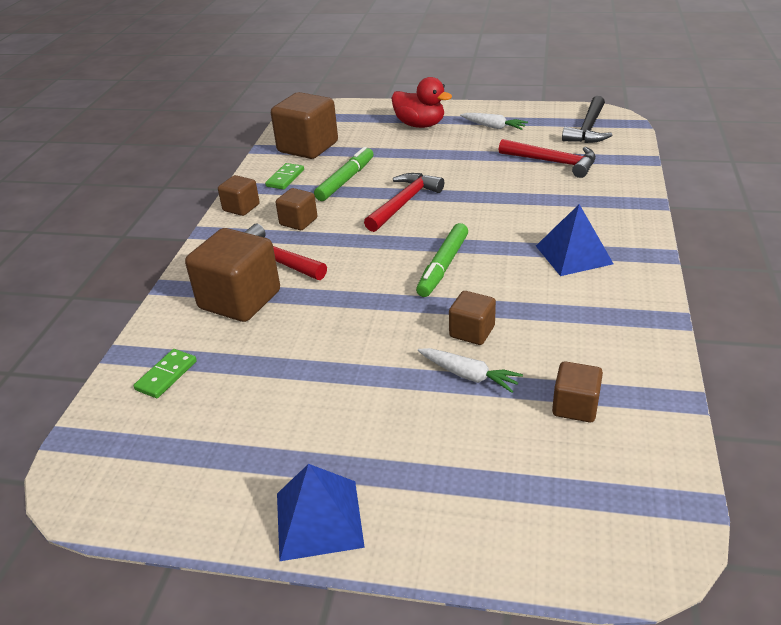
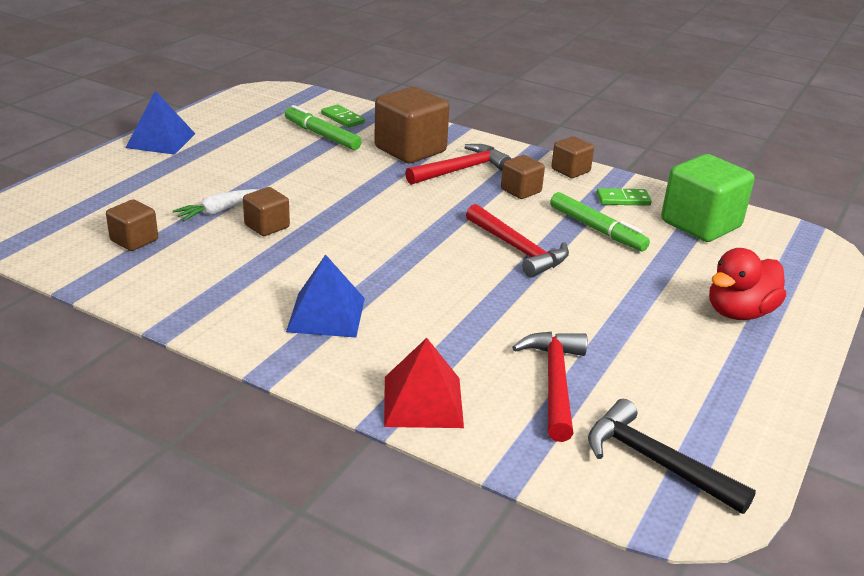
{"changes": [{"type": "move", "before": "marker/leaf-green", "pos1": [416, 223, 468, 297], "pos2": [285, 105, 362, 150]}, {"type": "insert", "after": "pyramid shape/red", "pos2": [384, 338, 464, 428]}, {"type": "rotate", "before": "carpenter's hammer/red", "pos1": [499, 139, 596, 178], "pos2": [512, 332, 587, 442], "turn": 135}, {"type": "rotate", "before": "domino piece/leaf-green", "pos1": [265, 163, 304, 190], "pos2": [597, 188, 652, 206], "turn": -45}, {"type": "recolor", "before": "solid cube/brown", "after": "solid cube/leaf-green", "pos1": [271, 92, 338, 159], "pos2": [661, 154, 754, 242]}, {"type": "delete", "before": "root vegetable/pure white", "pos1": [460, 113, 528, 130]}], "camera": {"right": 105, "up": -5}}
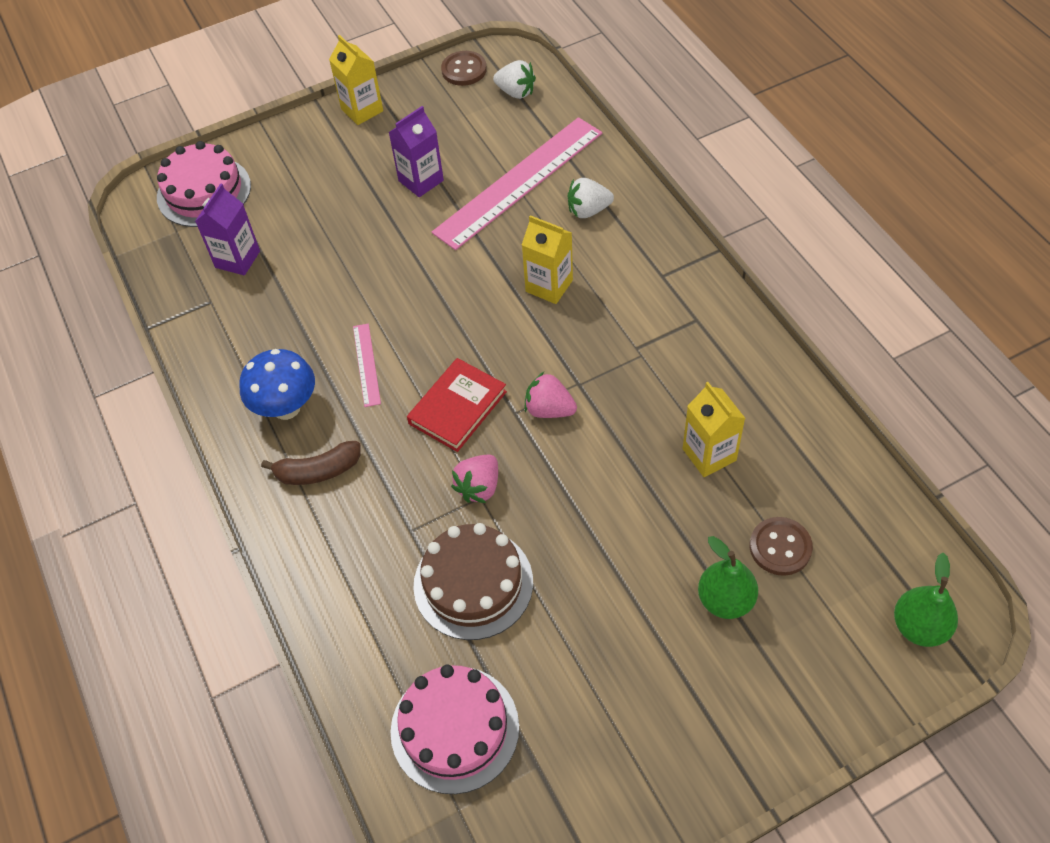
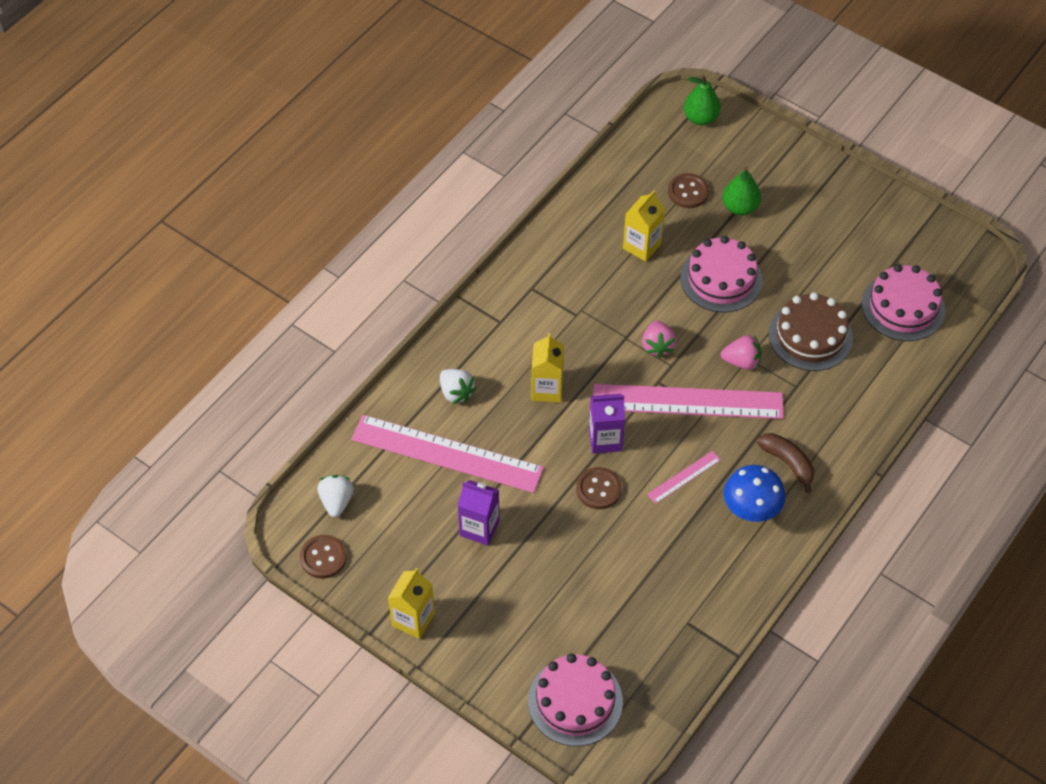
{"changes": [{"type": "insert", "after": "button/brown", "pos2": [576, 467, 622, 509]}, {"type": "move", "before": "carton/purple", "pos1": [195, 183, 260, 275], "pos2": [589, 394, 625, 454]}, {"type": "replace", "before": "book/red", "after": "measuring stick/pink", "pos1": [407, 358, 507, 452], "pos2": [593, 384, 784, 419]}, {"type": "insert", "after": "gateau/pink", "pos2": [680, 236, 763, 313]}], "camera": {"right": -120, "up": 0}}
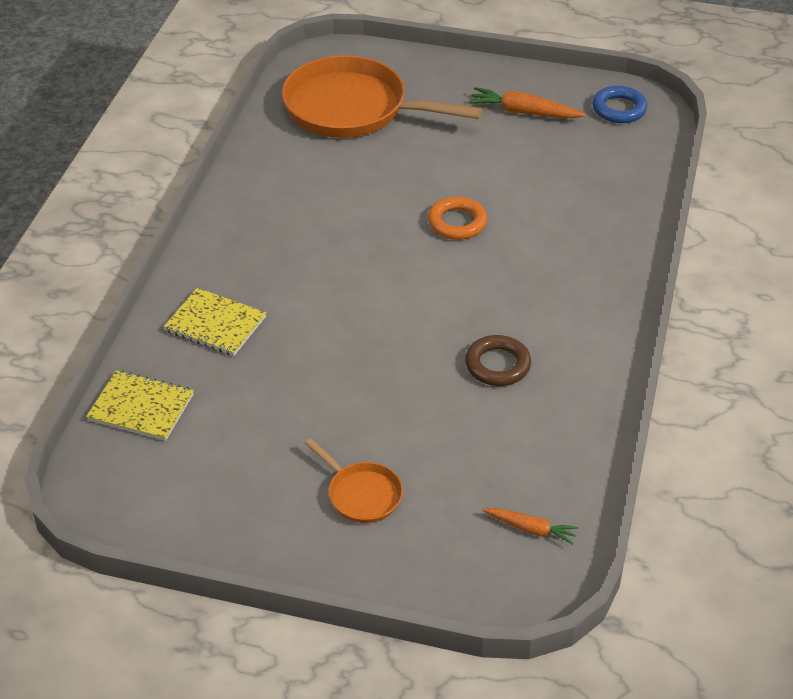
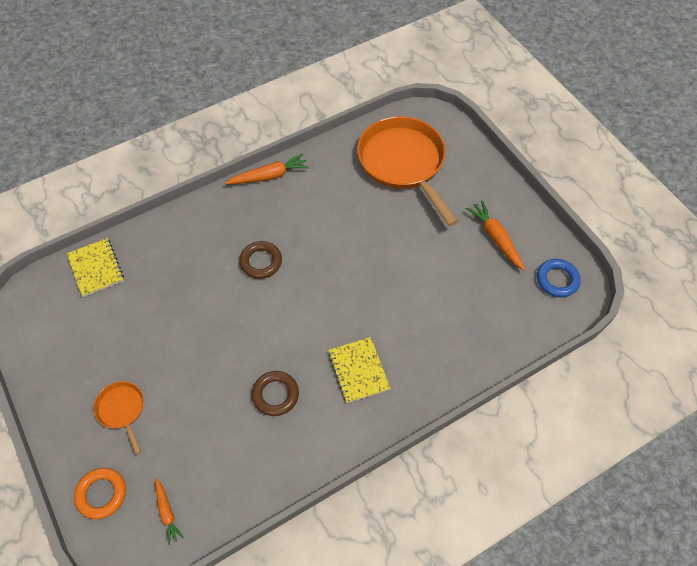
{"changes": [{"type": "move", "before": "ring/bright orange", "pos1": [428, 196, 488, 240], "pos2": [74, 468, 126, 519]}, {"type": "rotate", "before": "pan/bright orange", "pos1": [305, 438, 403, 523], "pos2": [94, 381, 144, 455], "turn": 150}, {"type": "insert", "after": "root vegetable/bright orange", "pos2": [225, 154, 309, 184]}, {"type": "insert", "after": "ring/brown", "pos2": [239, 241, 282, 279]}, {"type": "move", "before": "notebook/yellow", "pos1": [163, 288, 266, 356], "pos2": [328, 337, 391, 403]}], "camera": {"right": 45, "up": 15}}
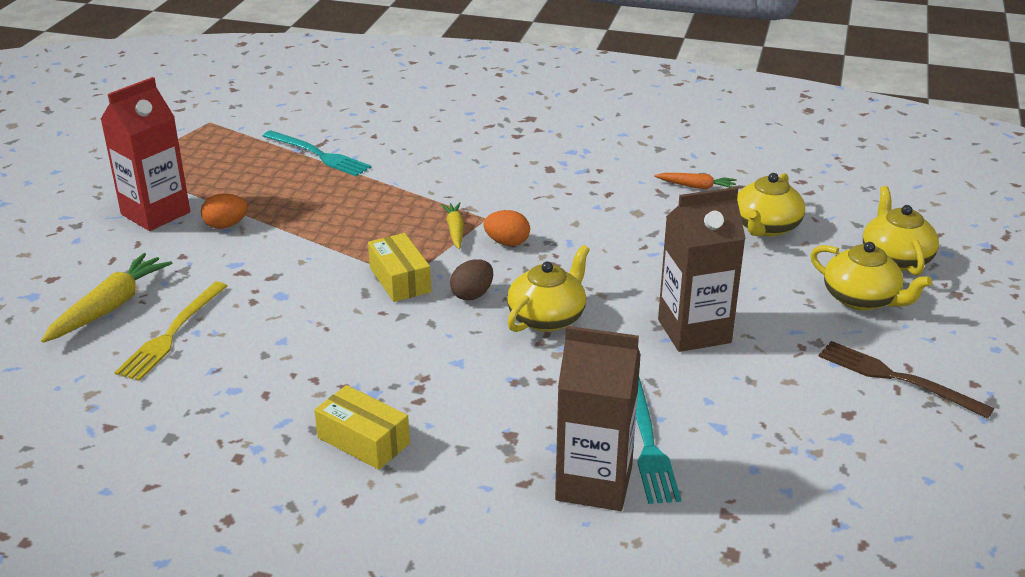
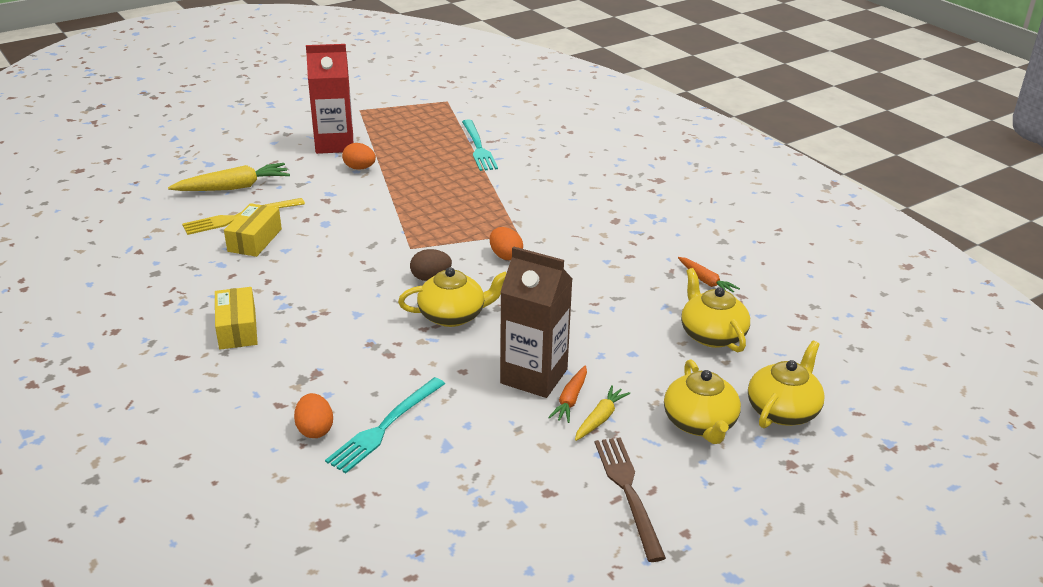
{"changes": [{"type": "move", "before": "package/yellow", "pos1": [368, 233, 431, 302], "pos2": [224, 203, 282, 257]}, {"type": "replace", "before": "carton/brown", "after": "egg shape/bright orange", "pos1": [555, 326, 641, 511], "pos2": [294, 393, 333, 438]}, {"type": "insert", "after": "root vegetable/bright orange", "pos2": [548, 365, 587, 423]}, {"type": "move", "before": "root vegetable/yellow", "pos1": [441, 202, 464, 249], "pos2": [575, 385, 630, 441]}, {"type": "rotate", "before": "china teapot/yellow", "pos1": [737, 173, 805, 237], "pos2": [681, 268, 750, 352], "turn": 90}], "camera": {"right": 40, "up": 0}}
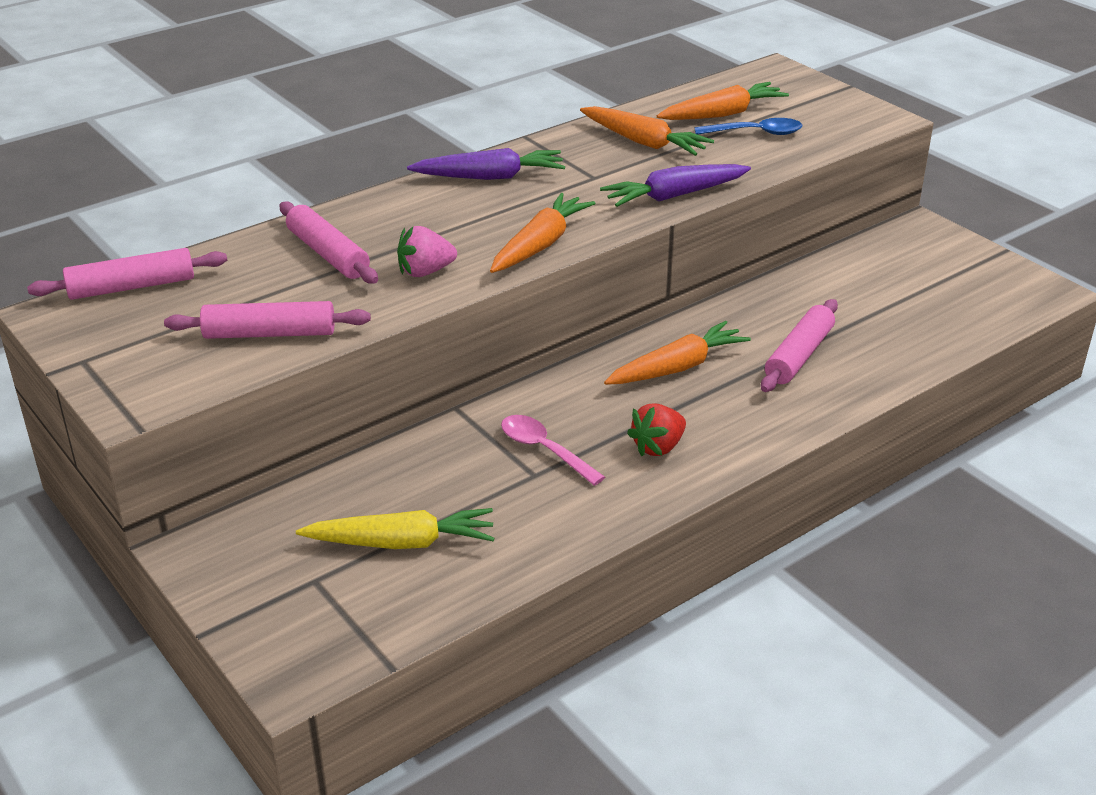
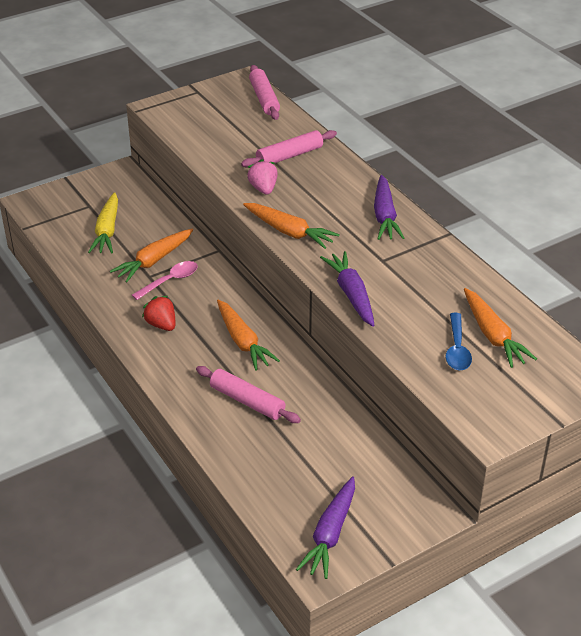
{"changes": [{"type": "move", "before": "root vegetable/bright orange", "pos1": [580, 106, 714, 156], "pos2": [110, 229, 193, 282]}, {"type": "insert", "after": "root vegetable/purple", "pos2": [296, 476, 355, 579]}, {"type": "delete", "before": "pastry roller/pink", "pos1": [164, 301, 371, 339]}], "camera": {"right": 95, "up": 5}}
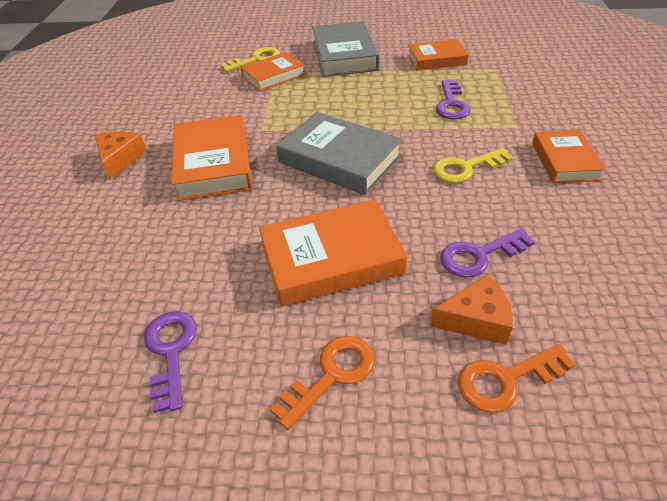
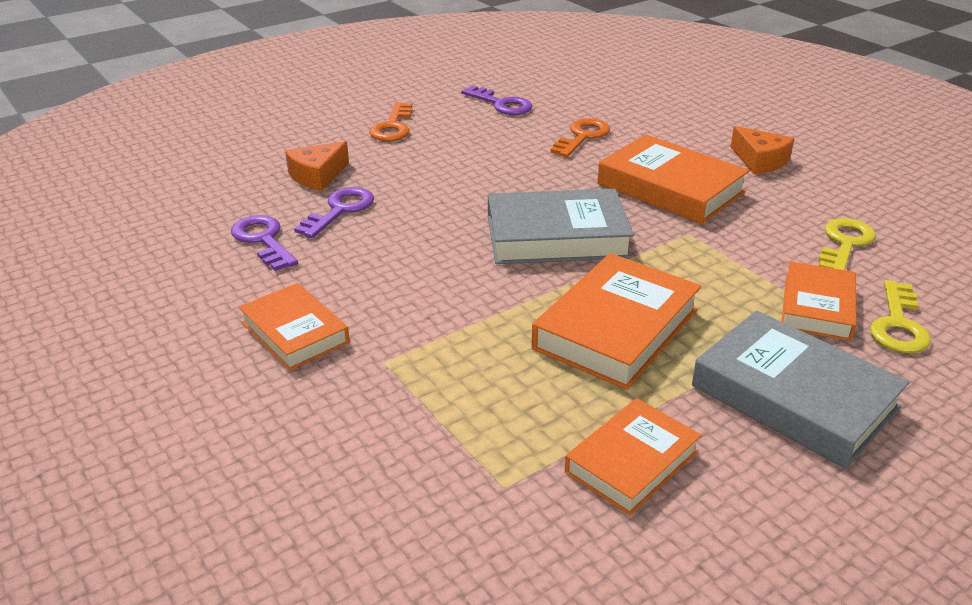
{"changes": [{"type": "move", "before": "key/purple", "pos1": [436, 80, 471, 119], "pos2": [231, 215, 298, 271]}, {"type": "move", "before": "book/bright orange", "pos1": [259, 200, 407, 306], "pos2": [531, 253, 701, 390]}, {"type": "move", "before": "key/bright orange", "pos1": [458, 344, 576, 413], "pos2": [550, 118, 610, 157]}, {"type": "move", "before": "key/yellow", "pos1": [433, 148, 513, 183], "pos2": [818, 218, 876, 270]}], "camera": {"right": 140, "up": -10}}
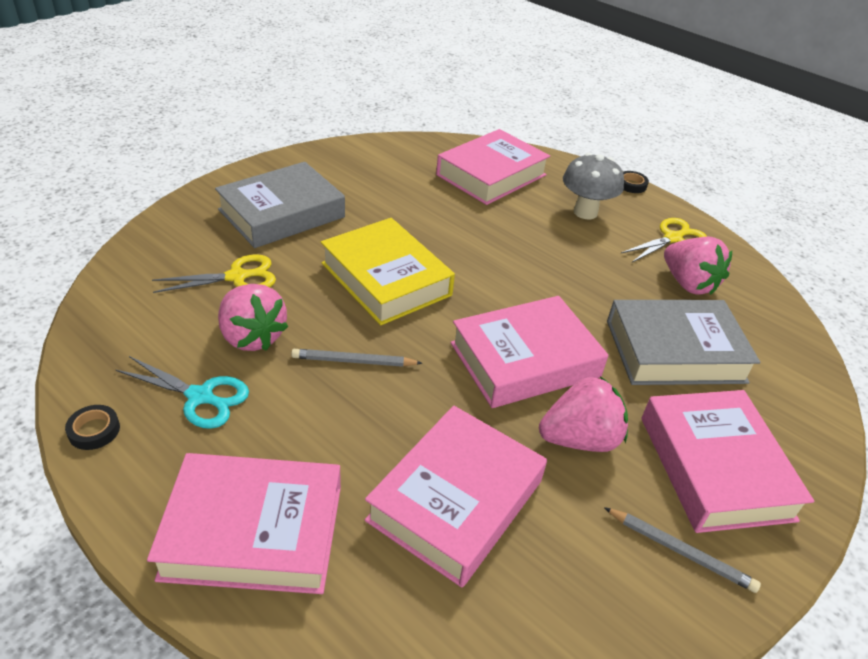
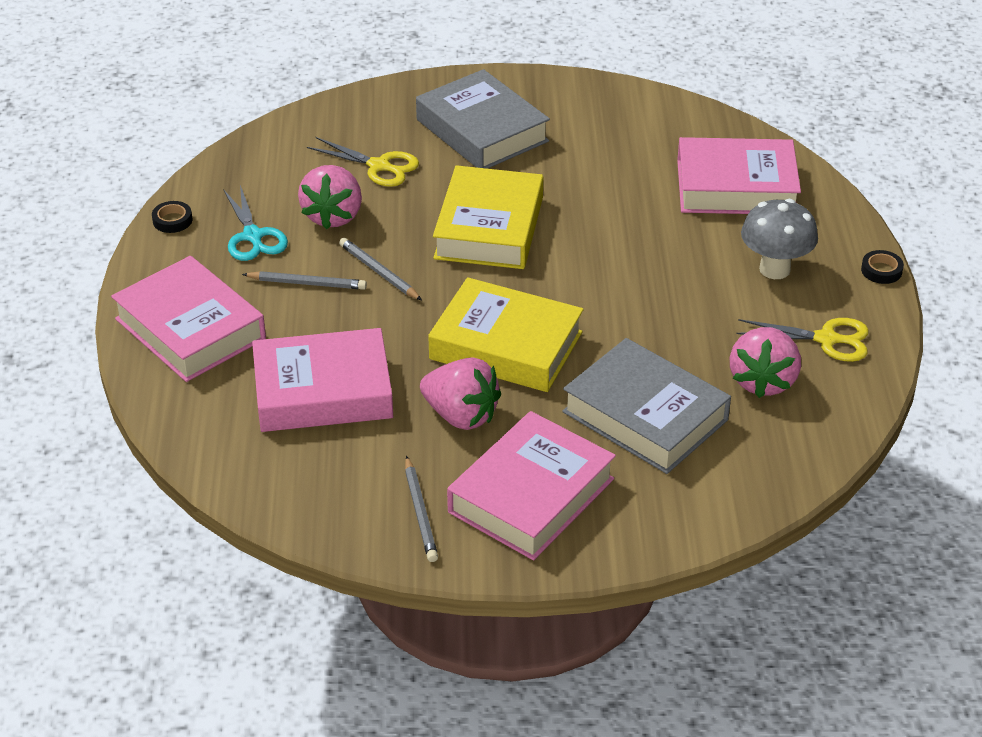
{"changes": [{"type": "insert", "after": "pencil/grey", "pos2": [242, 271, 367, 290]}, {"type": "rotate", "before": "book/grey", "pos1": [215, 162, 345, 248], "pos2": [416, 69, 550, 169], "turn": 45}, {"type": "recolor", "before": "book/pink", "after": "book/yellow", "pos1": [450, 296, 608, 408], "pos2": [428, 277, 584, 392]}], "camera": {"right": 50, "up": 0}}
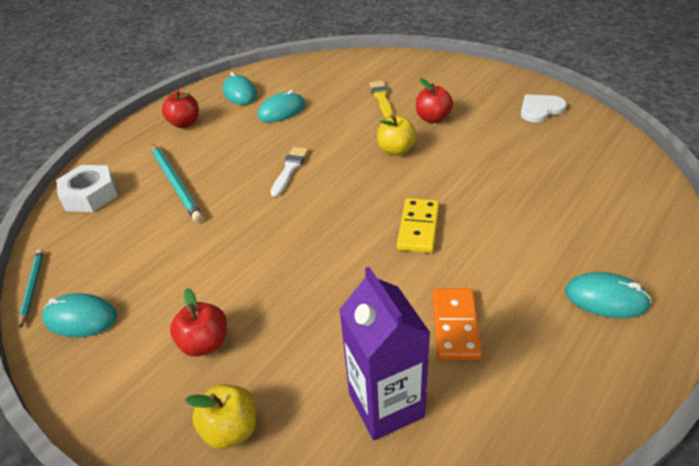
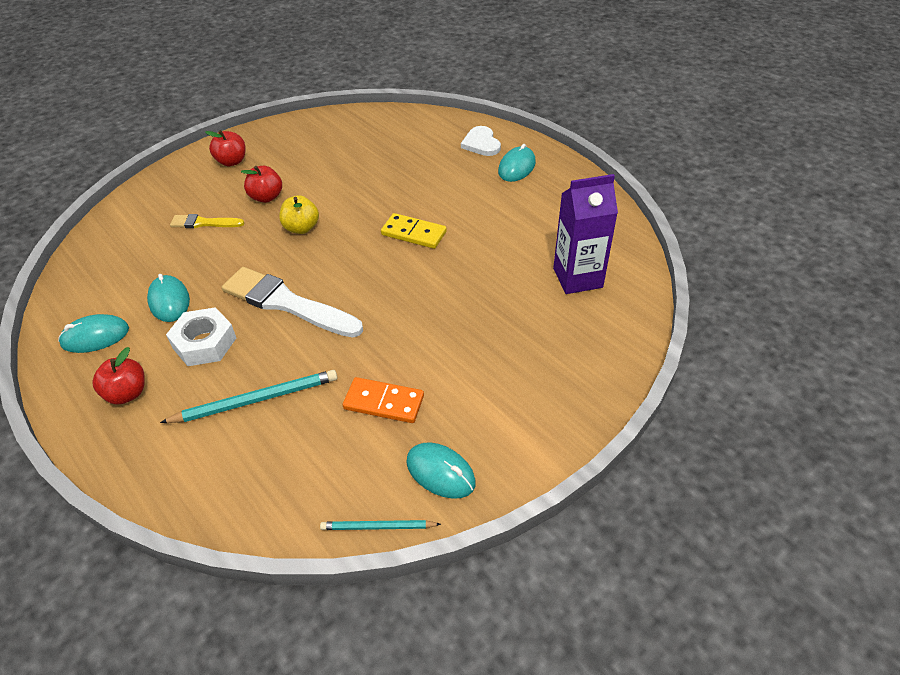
{"changes": [{"type": "move", "before": "nut/pure white", "pos1": [56, 165, 118, 212], "pos2": [166, 307, 236, 366]}, {"type": "move", "before": "apple/red", "pos1": [170, 288, 227, 357], "pos2": [205, 130, 245, 166]}, {"type": "resize", "before": "paint brush/pure white", "pos1": [271, 147, 309, 197], "pos2": [222, 267, 363, 337], "scale": 1.93}, {"type": "move", "before": "domino piece/bright orange", "pos1": [433, 288, 482, 360], "pos2": [343, 377, 424, 423]}, {"type": "rotate", "before": "computer mouse/turquoise", "pos1": [42, 293, 117, 337], "pos2": [406, 442, 476, 499], "turn": -75}, {"type": "move", "before": "heart shape/pure white", "pos1": [521, 94, 567, 122], "pos2": [461, 126, 501, 156]}, {"type": "delete", "before": "apple/yellow", "pos1": [185, 384, 256, 449]}], "camera": {"right": -80, "up": 5}}
